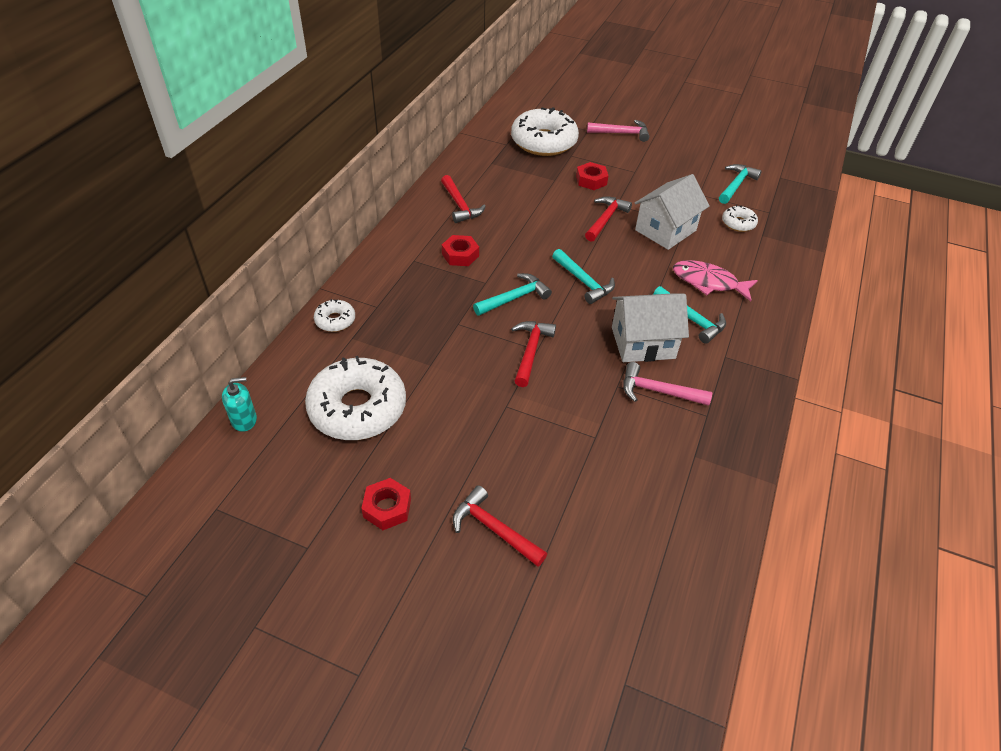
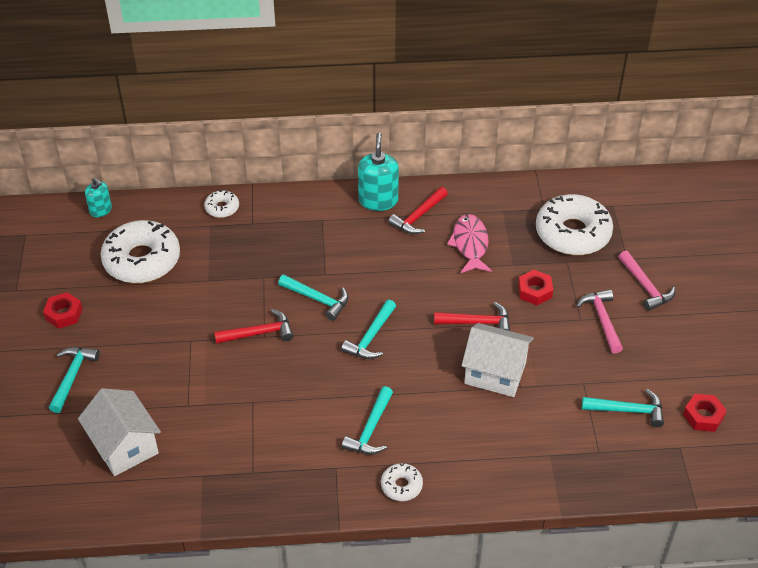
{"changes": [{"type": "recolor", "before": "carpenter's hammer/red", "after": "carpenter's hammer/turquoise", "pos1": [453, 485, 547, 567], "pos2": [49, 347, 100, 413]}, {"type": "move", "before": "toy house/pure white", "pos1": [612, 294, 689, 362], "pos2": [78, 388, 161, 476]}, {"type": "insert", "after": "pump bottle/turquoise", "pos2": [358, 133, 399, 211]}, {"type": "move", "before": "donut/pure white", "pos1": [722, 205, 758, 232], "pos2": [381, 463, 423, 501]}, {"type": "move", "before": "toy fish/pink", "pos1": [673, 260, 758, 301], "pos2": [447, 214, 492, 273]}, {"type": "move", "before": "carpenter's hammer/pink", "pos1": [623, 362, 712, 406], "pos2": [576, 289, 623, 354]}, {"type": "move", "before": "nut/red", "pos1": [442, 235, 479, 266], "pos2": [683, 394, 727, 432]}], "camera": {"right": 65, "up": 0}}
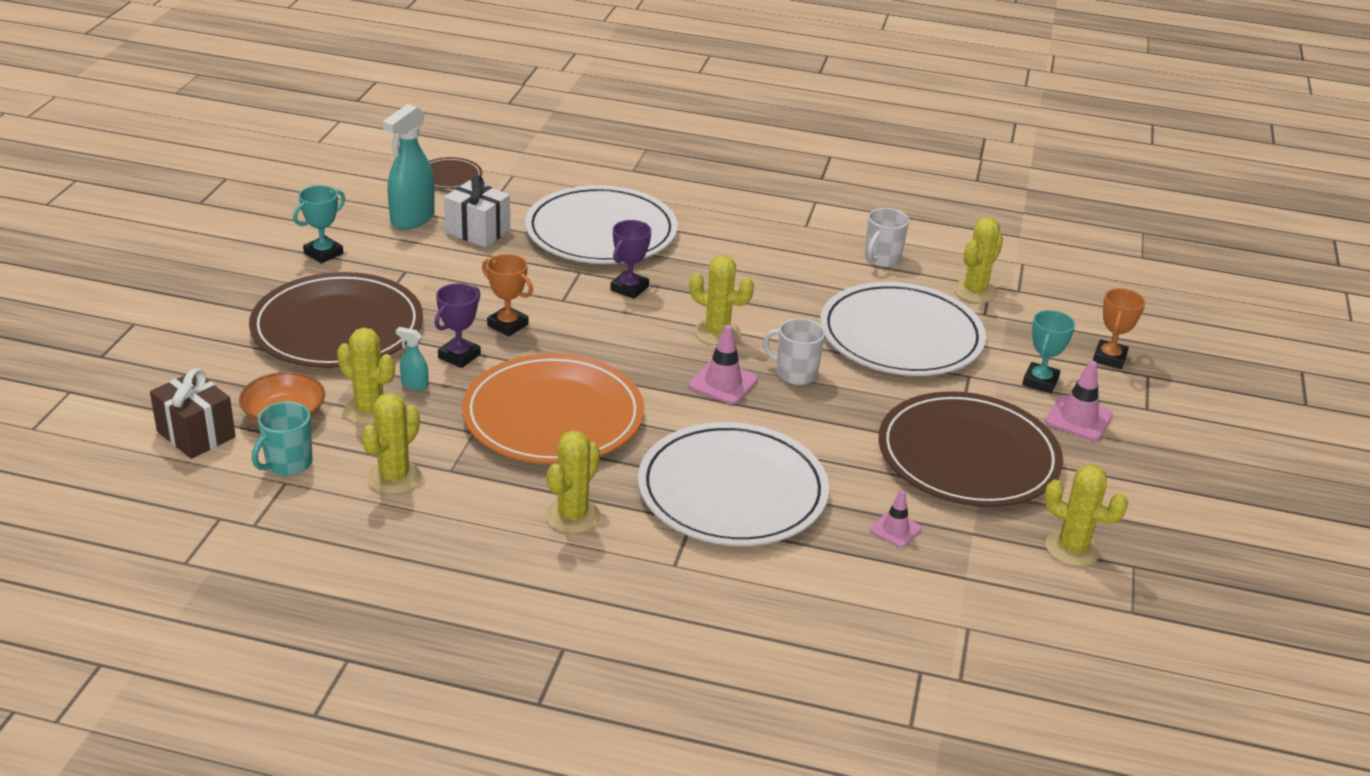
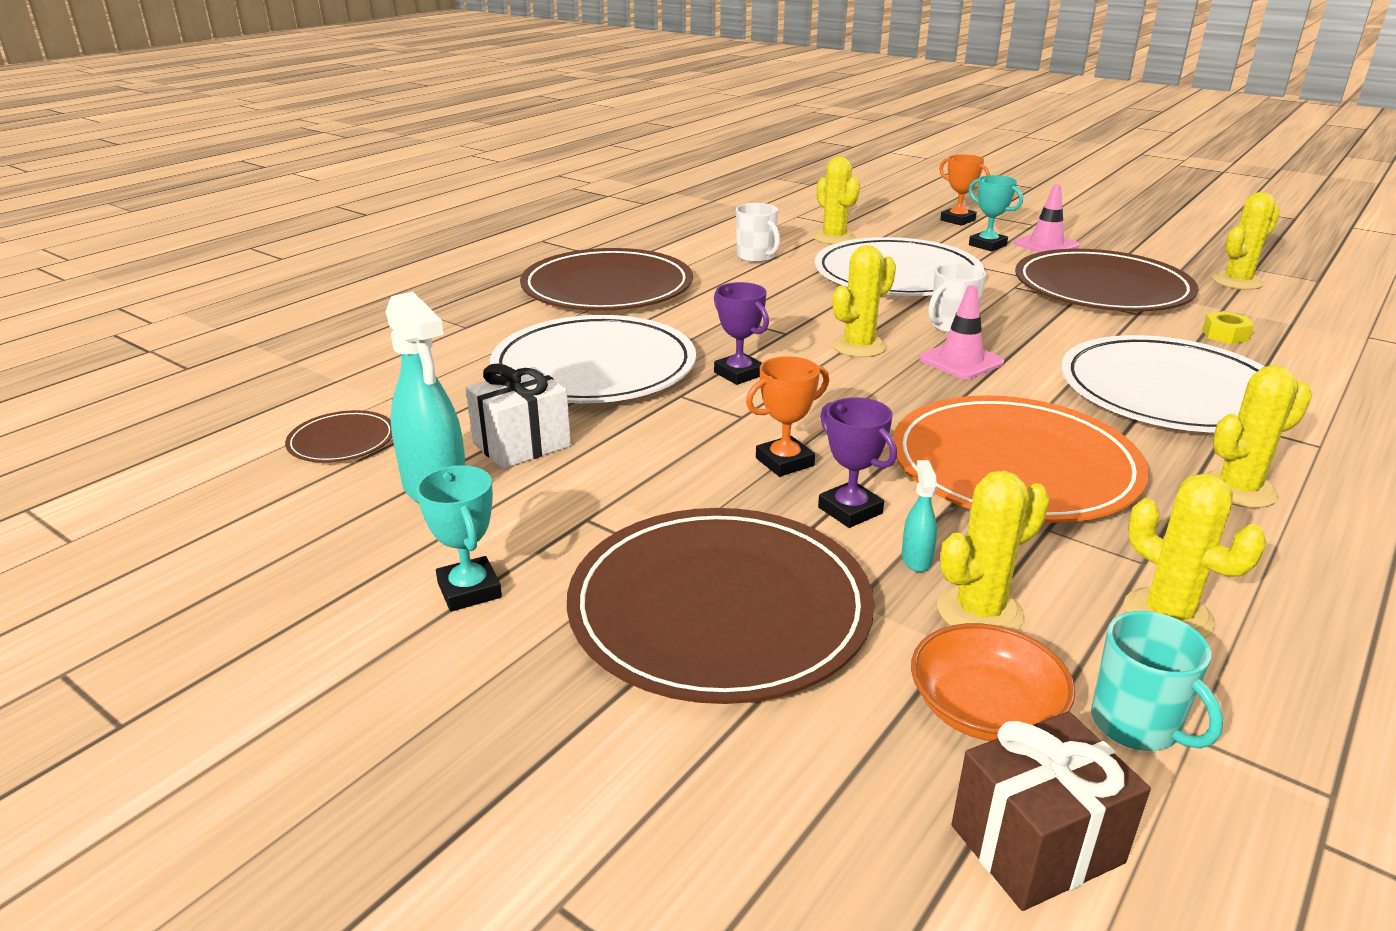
{"changes": [{"type": "insert", "after": "plate/brown", "pos2": [520, 248, 693, 311]}, {"type": "rotate", "before": "spray bottle/turquoise", "pos1": [396, 327, 428, 391], "pos2": [901, 460, 937, 572], "turn": 135}, {"type": "replace", "before": "traffic cone/pink", "after": "nut/yellow", "pos1": [870, 490, 921, 547], "pos2": [1202, 311, 1254, 344]}, {"type": "rotate", "before": "saguaro cactus/yellow", "pos1": [546, 430, 600, 534], "pos2": [1205, 366, 1312, 508], "turn": -75}], "camera": {"right": -65, "up": -5}}
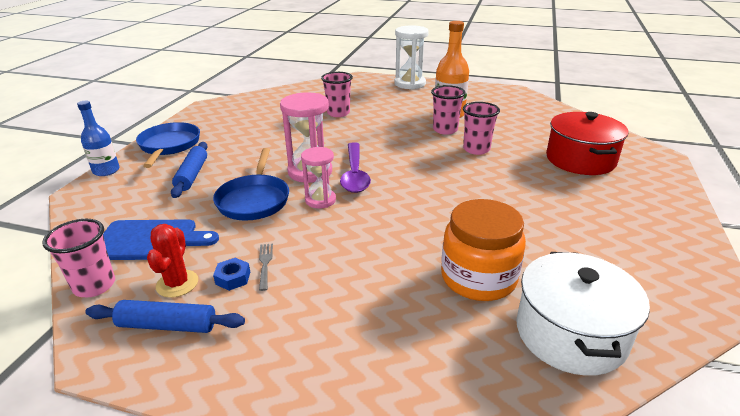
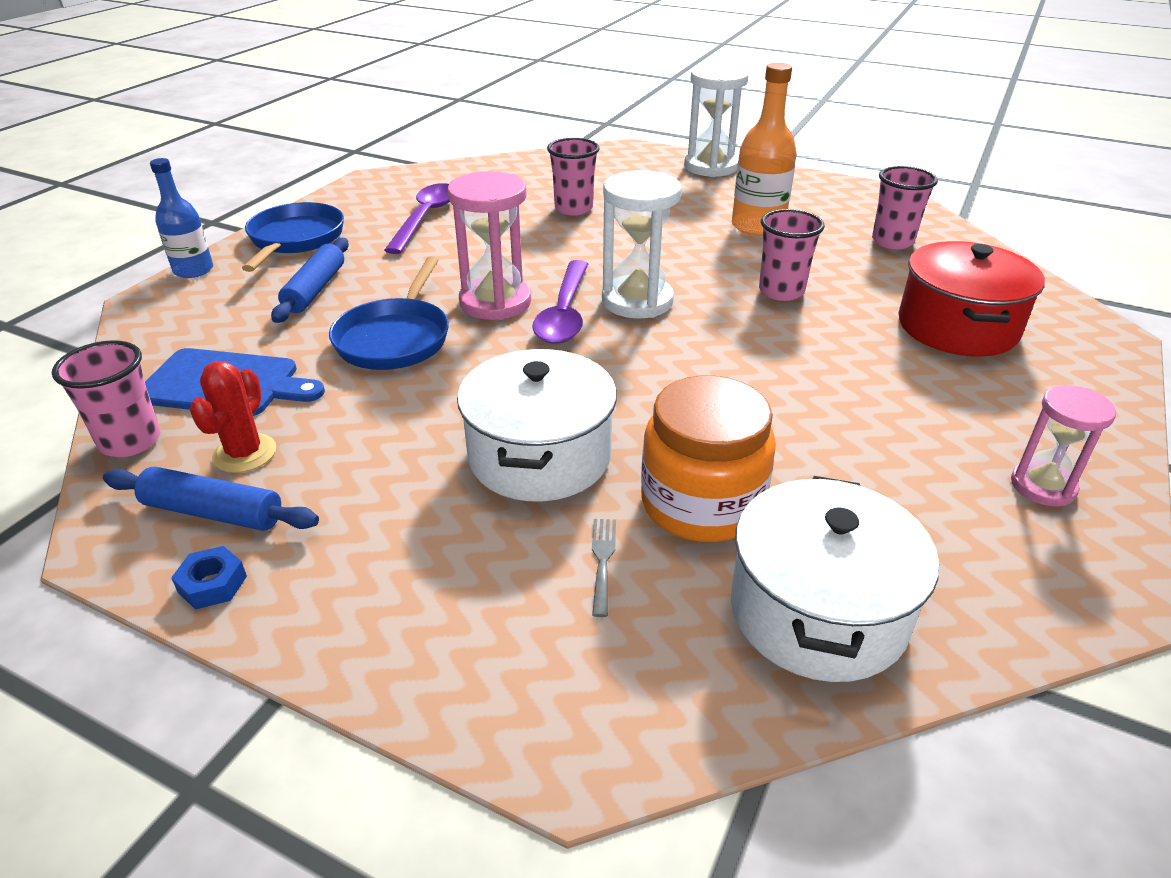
{"changes": [{"type": "move", "before": "nut/blue", "pos1": [213, 258, 250, 291], "pos2": [171, 546, 247, 610]}, {"type": "insert", "after": "tablespoon/purple", "pos2": [384, 183, 450, 254]}, {"type": "insert", "after": "cooking pot/pure white", "pos2": [457, 349, 617, 502]}, {"type": "move", "before": "fork/grey", "pos1": [259, 244, 273, 291], "pos2": [592, 519, 616, 617]}, {"type": "insert", "after": "sand timer/pure white", "pos2": [602, 170, 682, 318]}, {"type": "move", "before": "beaker/pink", "pos1": [431, 85, 466, 135], "pos2": [872, 166, 938, 249]}, {"type": "move", "before": "sand timer/pink", "pos1": [301, 147, 336, 209], "pos2": [1011, 385, 1116, 506]}], "camera": {"right": 10, "up": 5}}
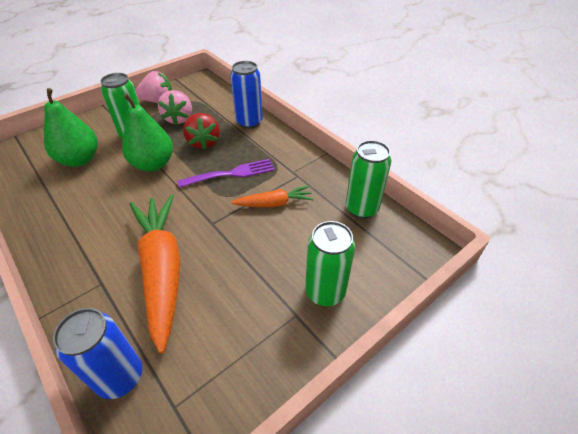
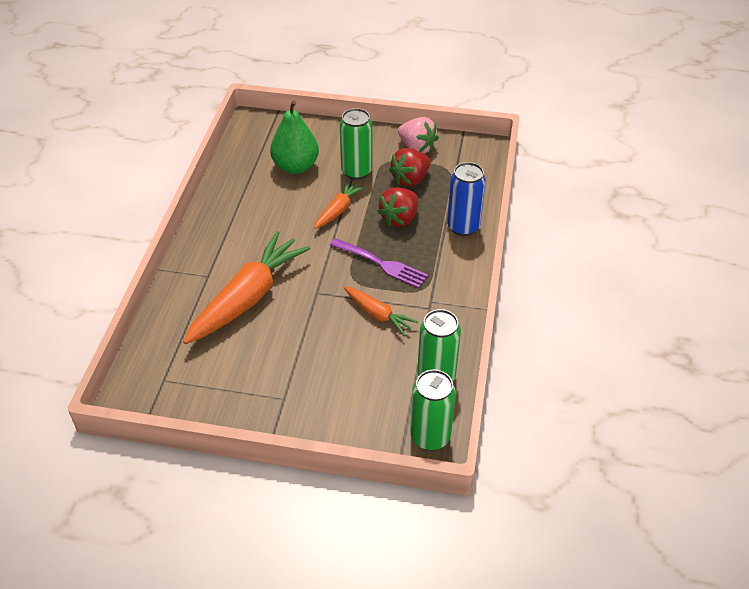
{"changes": [{"type": "replace", "before": "pear/leaf-green", "after": "root vegetable/bright orange", "pos1": [122, 94, 173, 171], "pos2": [314, 180, 366, 229]}, {"type": "recolor", "before": "strawberry/pink", "after": "strawberry/red", "pos1": [158, 90, 192, 125], "pos2": [389, 148, 431, 187]}, {"type": "move", "before": "soda can/leaf-green", "pos1": [305, 221, 355, 306], "pos2": [410, 370, 456, 451]}, {"type": "delete", "before": "soda can/blue", "pos1": [53, 308, 142, 399]}], "camera": {"right": 50, "up": 0}}
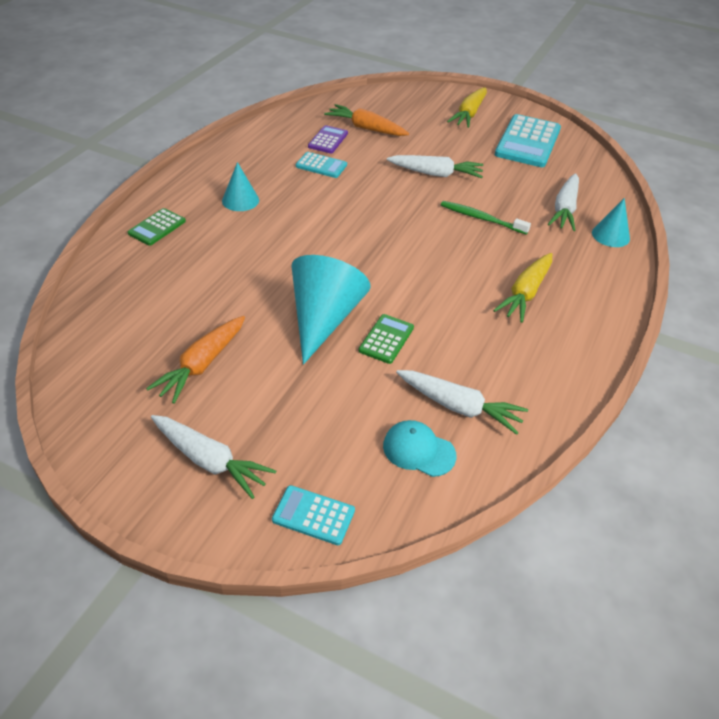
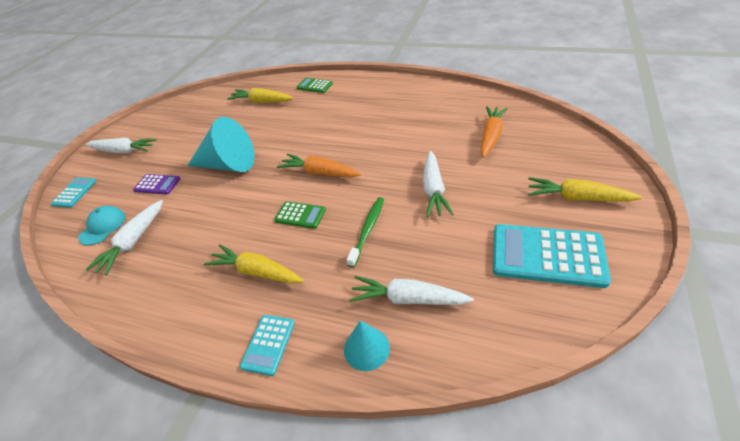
{"changes": [{"type": "rotate", "before": "root vegetable/pure white", "pos1": [151, 415, 276, 499], "pos2": [85, 138, 157, 153], "turn": -105}, {"type": "move", "before": "pocket calculator/purple", "pos1": [308, 125, 348, 153], "pos2": [133, 174, 180, 194]}, {"type": "insert", "after": "root vegetable/yellow", "pos2": [227, 88, 294, 103]}, {"type": "move", "before": "pocket calculator/turquoise", "pos1": [296, 152, 347, 178], "pos2": [240, 315, 295, 376]}, {"type": "move", "before": "pocket calculator/leaf-green", "pos1": [359, 314, 414, 364], "pos2": [274, 201, 326, 229]}, {"type": "move", "before": "root vegetable/bright orange", "pos1": [146, 316, 245, 404], "pos2": [277, 154, 361, 178]}, {"type": "delete", "before": "cone shape/turquoise", "pos1": [222, 162, 259, 211]}], "camera": {"right": 90, "up": 0}}
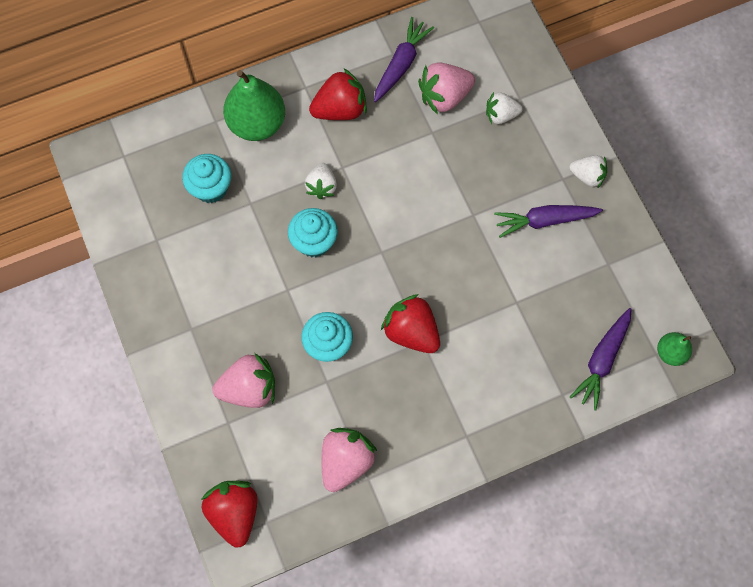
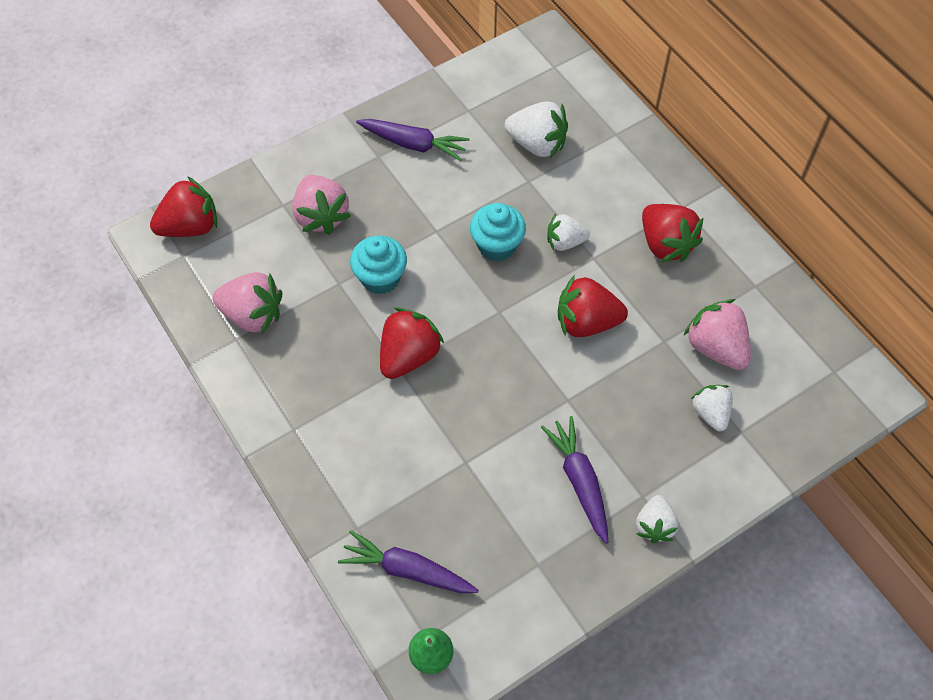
{"changes": [{"type": "move", "before": "root vegetable/purple", "pos1": [374, 17, 434, 102], "pos2": [356, 119, 470, 161]}, {"type": "replace", "before": "muffin/turquoise", "after": "strawberry/pure white", "pos1": [182, 154, 231, 203], "pos2": [505, 102, 568, 158]}, {"type": "insert", "after": "strawberry/red", "pos2": [558, 275, 628, 337]}, {"type": "delete", "before": "pear/leaf-green", "pos1": [223, 70, 285, 141]}], "camera": {"right": 80, "up": -10}}
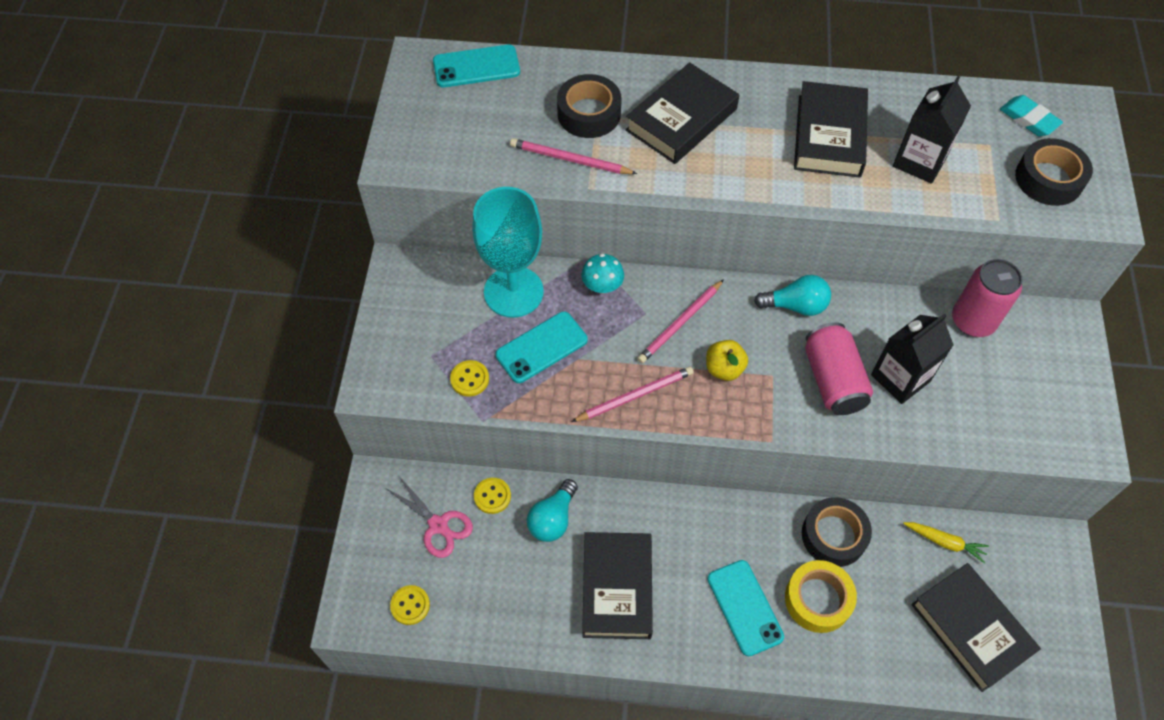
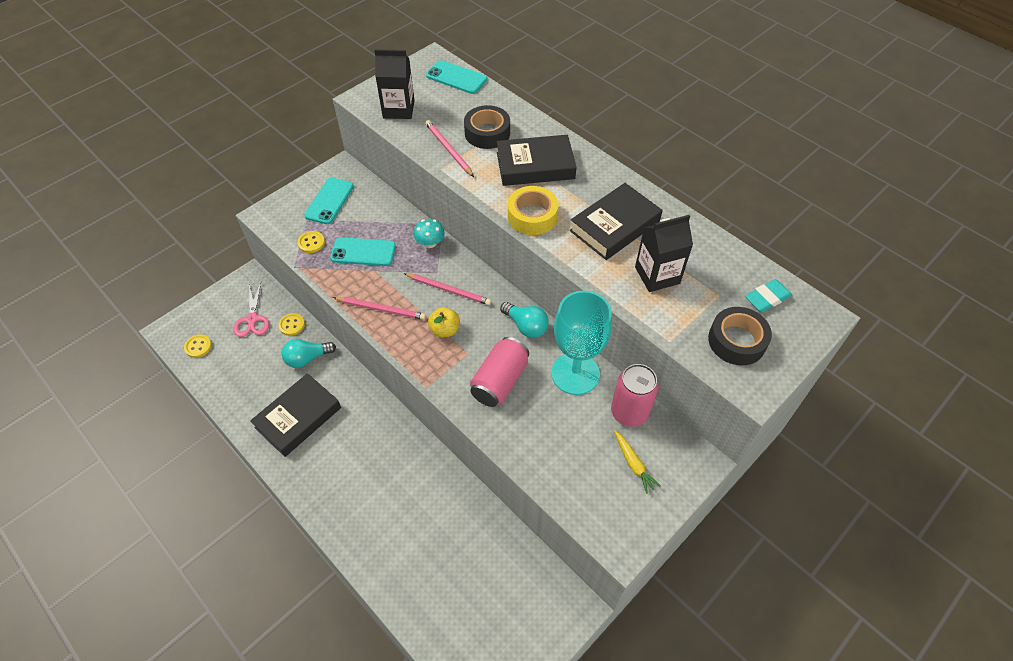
{"changes": [{"type": "move", "before": "mobile phone/turquoise", "pos1": [708, 560, 784, 657], "pos2": [304, 178, 354, 224]}, {"type": "move", "before": "carton/ebony", "pos1": [871, 313, 954, 404], "pos2": [374, 49, 415, 119]}, {"type": "rotate", "before": "pencil/pink", "pos1": [637, 279, 724, 363], "pos2": [404, 273, 491, 305], "turn": -150}, {"type": "move", "before": "sticky tape/yellow", "pos1": [785, 560, 857, 633], "pos2": [508, 186, 558, 235]}, {"type": "move", "before": "goblet/turquoise", "pos1": [472, 187, 544, 318], "pos2": [551, 291, 612, 395]}, {"type": "move", "before": "root vegetable/yellow", "pos1": [903, 522, 989, 563], "pos2": [614, 430, 661, 494]}, {"type": "rotate", "before": "gum eraser/turquoise", "pos1": [1000, 95, 1063, 136], "pos2": [745, 279, 792, 312], "turn": 60}, {"type": "delete", "before": "sticky tape/ebony", "pos1": [802, 497, 872, 567]}, {"type": "delete", "before": "book/ebony", "pos1": [911, 563, 1041, 692]}], "camera": {"right": 40, "up": -5}}
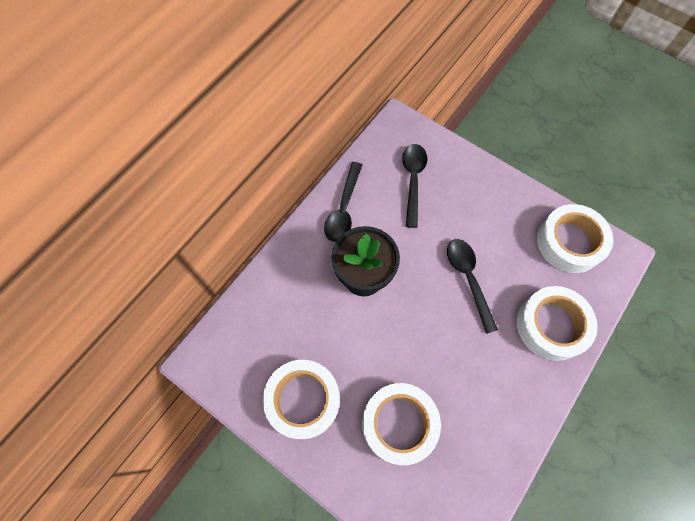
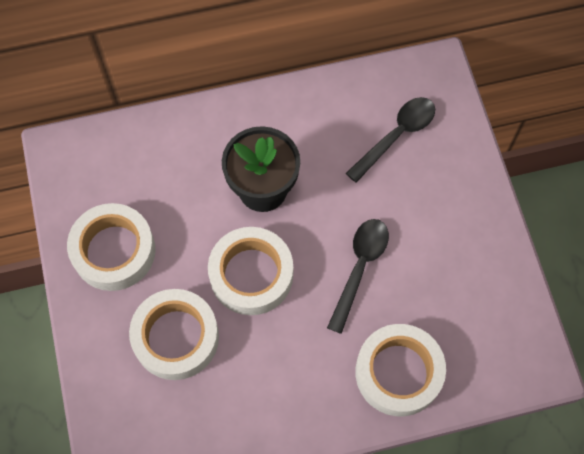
{"changes": [{"type": "move", "before": "sticky tape/pure white", "pos1": [537, 204, 613, 273], "pos2": [208, 227, 293, 315]}, {"type": "delete", "before": "tablespoon/ebony", "pos1": [324, 162, 362, 242]}], "camera": {"right": 40, "up": 0}}
